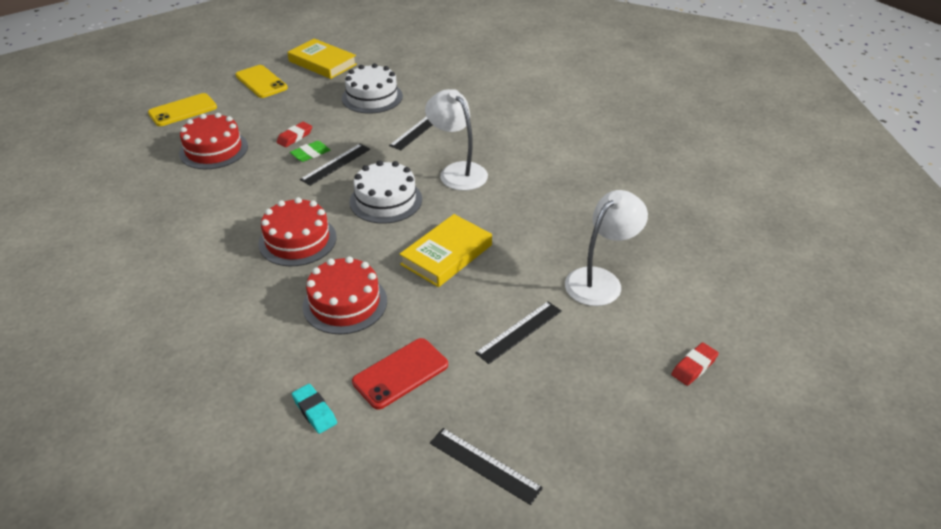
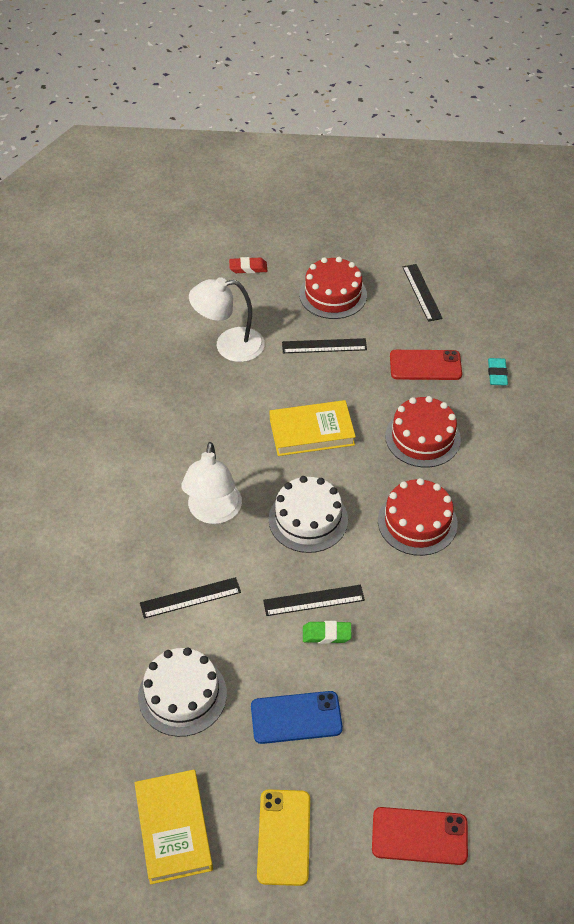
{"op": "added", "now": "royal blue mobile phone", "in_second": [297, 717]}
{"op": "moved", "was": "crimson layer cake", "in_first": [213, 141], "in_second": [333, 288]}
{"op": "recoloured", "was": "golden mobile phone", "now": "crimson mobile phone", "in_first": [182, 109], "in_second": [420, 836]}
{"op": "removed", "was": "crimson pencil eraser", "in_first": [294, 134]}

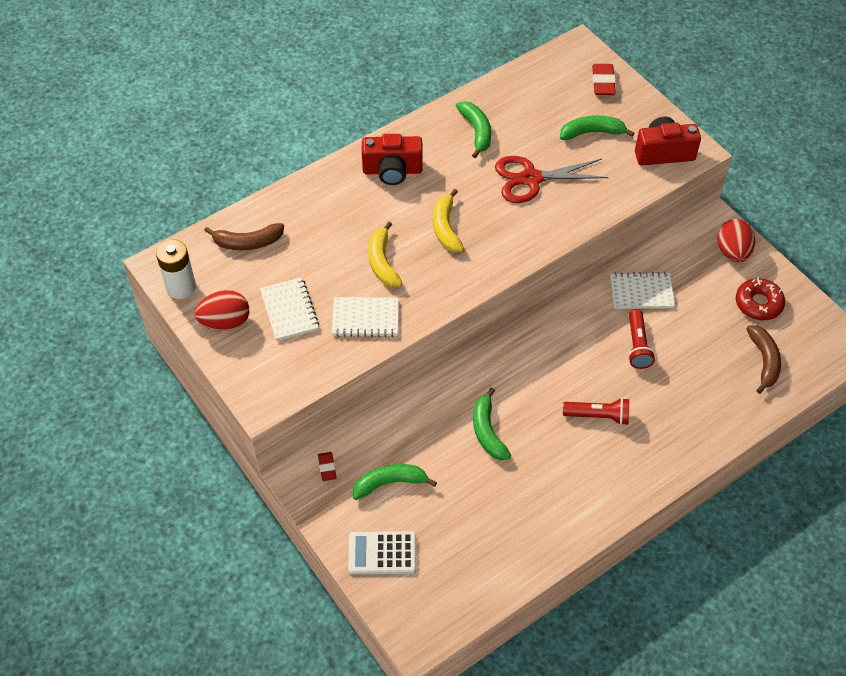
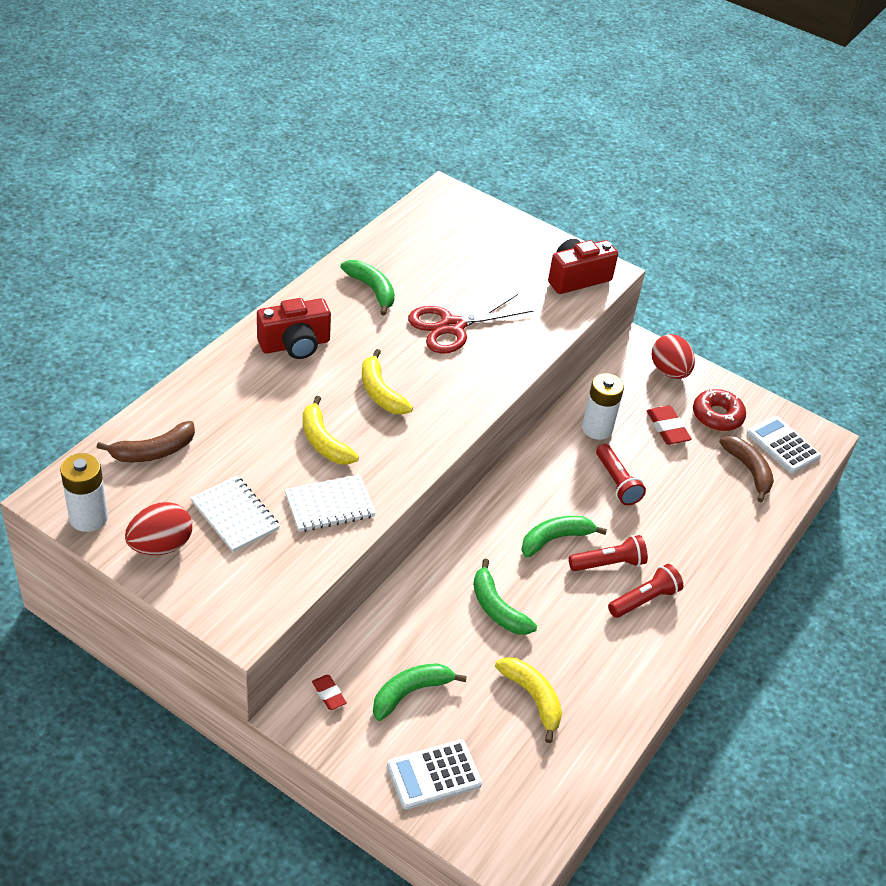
{"op": "added", "now": "golden banana fruit", "in_second": [528, 700]}
{"op": "moved", "was": "green banana fruit", "in_first": [597, 128], "in_second": [564, 537]}
{"op": "replaced", "was": "pure white exercise book", "now": "pure white battery", "in_first": [642, 290], "in_second": [603, 406]}
{"op": "added", "now": "crimson torch", "in_second": [645, 591]}
{"op": "moved", "was": "crimson pencil eraser", "in_first": [604, 79], "in_second": [669, 425]}
{"op": "added", "now": "pure white adding machine", "in_second": [784, 444]}

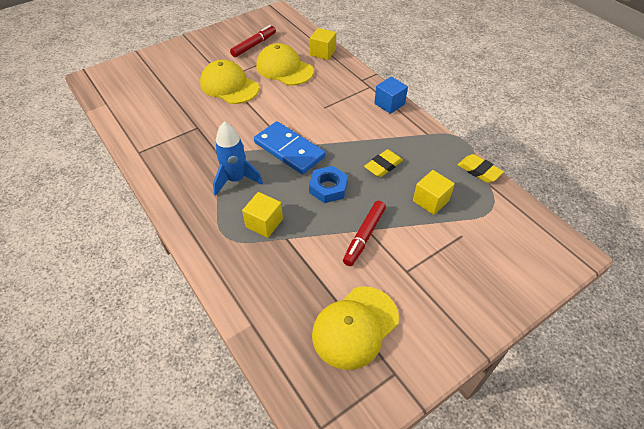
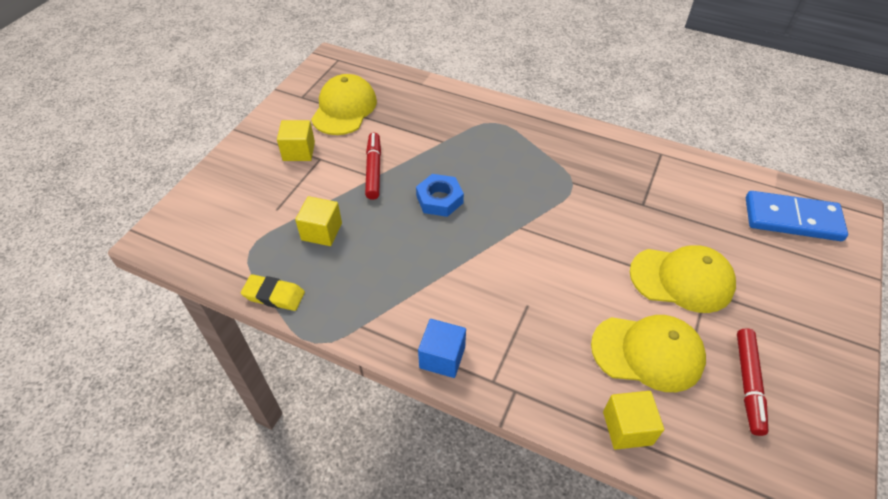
{"op": "moved", "was": "golden cube", "in_first": [262, 215], "in_second": [296, 140]}
{"op": "moved", "was": "royal blue domino", "in_first": [289, 147], "in_second": [797, 216]}
{"op": "removed", "was": "royal blue rocket", "in_first": [238, 159]}
{"op": "removed", "was": "golden pencil eraser", "in_first": [383, 163]}

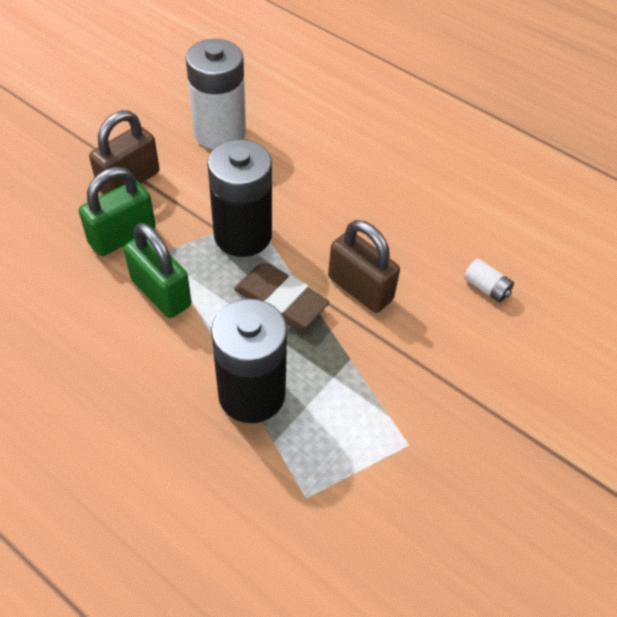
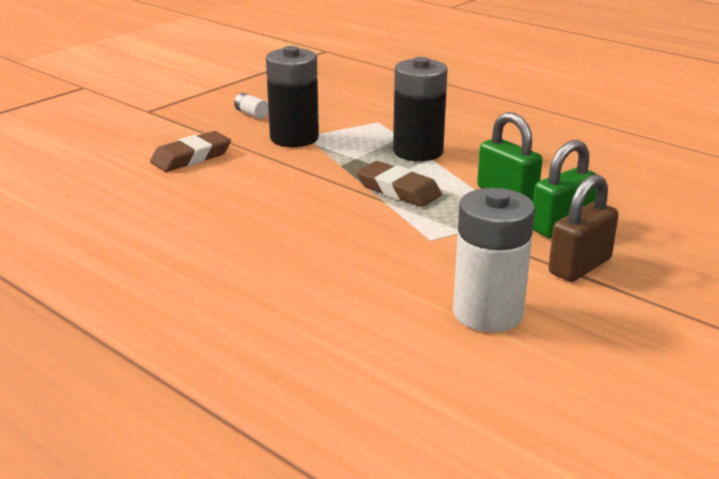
{"op": "added", "now": "dark brown pencil eraser", "in_second": [190, 151]}
{"op": "moved", "was": "pure white battery", "in_first": [489, 280], "in_second": [251, 106]}
{"op": "moved", "was": "black battery", "in_first": [239, 198], "in_second": [292, 96]}
{"op": "removed", "was": "dark brown padlock", "in_first": [364, 266]}

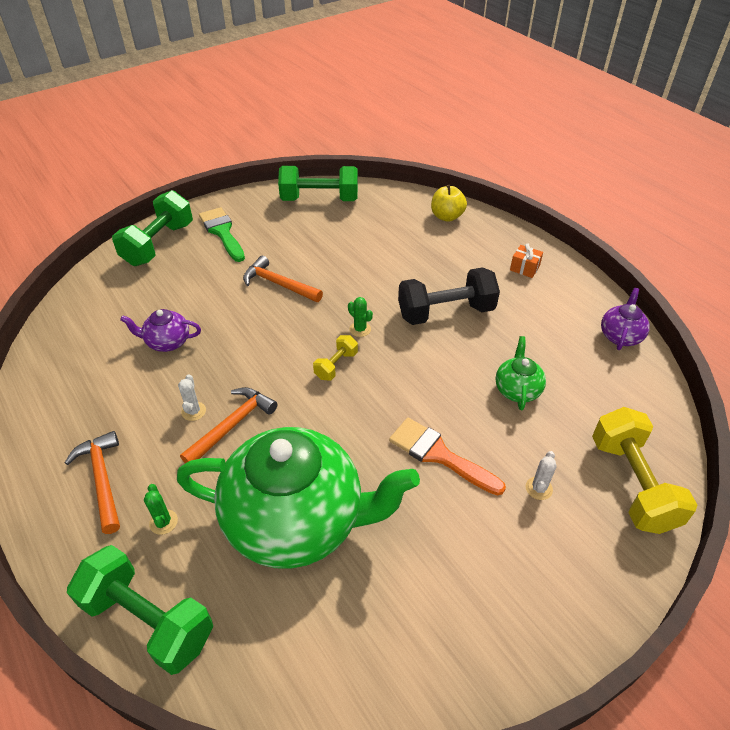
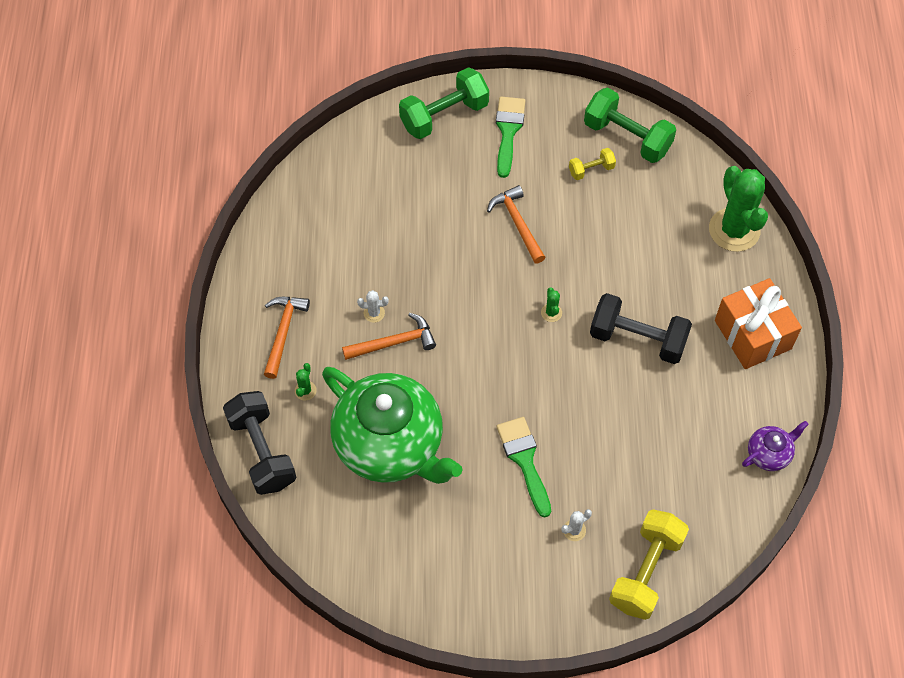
{"op": "recoloured", "was": "green hand weight", "now": "black hand weight", "in_first": [140, 610], "in_second": [259, 443]}
{"op": "turned", "was": "pure white cactus", "in_first": [192, 398], "in_second": [373, 306], "clockwise": 60}
{"op": "recoloured", "was": "bright orange paintbrush", "now": "green paintbrush", "in_first": [447, 457], "in_second": [523, 467]}
{"op": "moved", "was": "golden hand weight", "in_first": [335, 357], "in_second": [592, 164]}
{"op": "replaced", "was": "golden toy apple", "now": "green cactus", "in_first": [449, 203], "in_second": [738, 209]}
{"op": "resized", "was": "bright orange gift", "in_first": [526, 260], "in_second": [758, 323], "ratio": 2.36}
{"op": "removed", "was": "royal purple china teapot", "in_first": [160, 330]}
{"op": "removed", "was": "green china teapot", "in_first": [521, 373]}

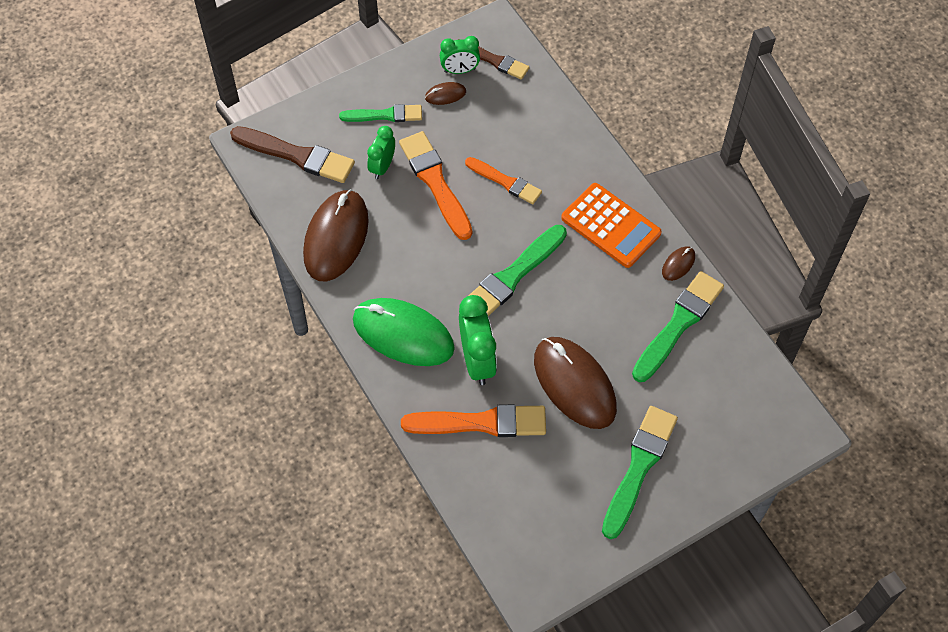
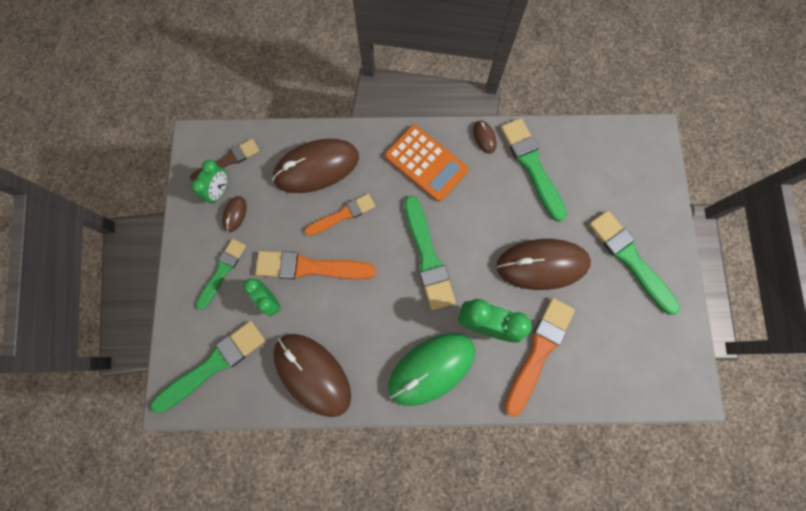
{"op": "recoloured", "was": "dark brown paintbrush", "now": "green paintbrush", "in_first": [292, 154], "in_second": [207, 367]}
{"op": "added", "now": "dark brown computer mouse", "in_second": [315, 166]}
{"op": "turned", "was": "bright orange adding machine", "in_first": [611, 225], "in_second": [426, 163], "clockwise": 60}

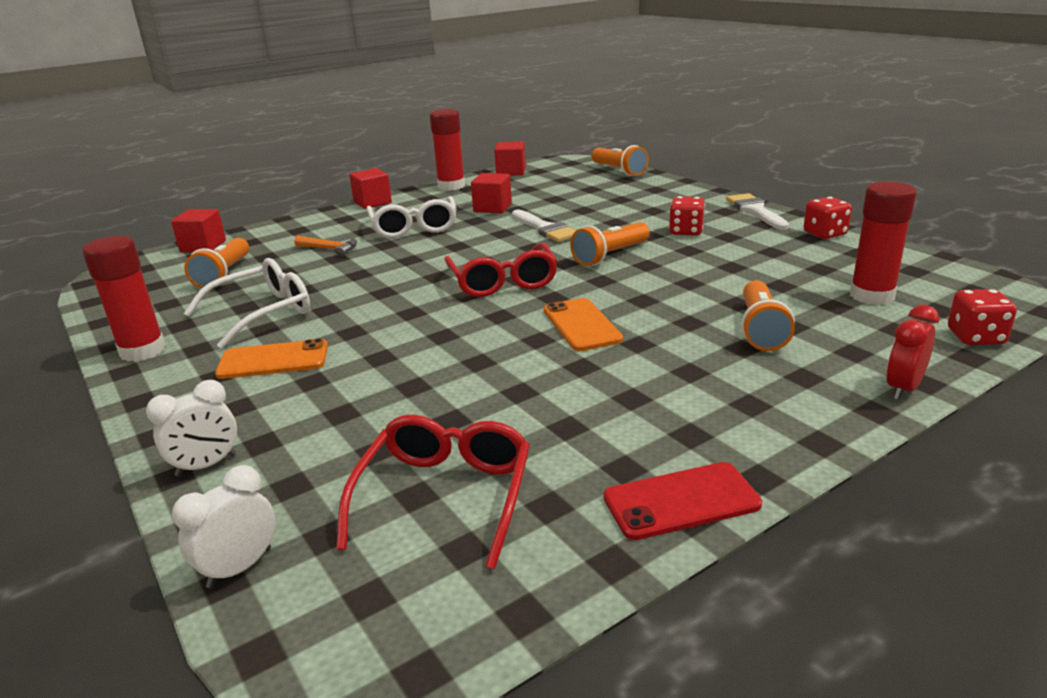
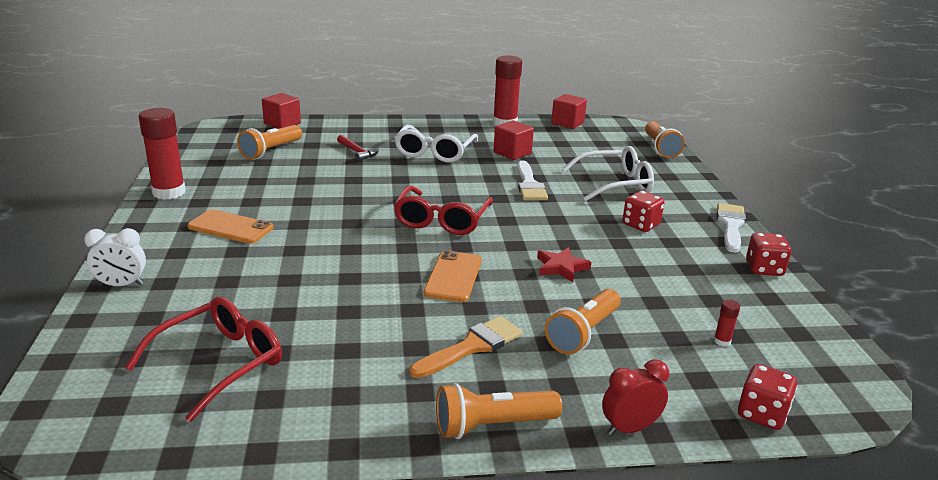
{"op": "recoloured", "was": "bright orange carpenter's hammer", "now": "crimson carpenter's hammer", "in_first": [325, 246], "in_second": [358, 148]}
{"op": "added", "now": "bright orange paintbrush", "in_second": [466, 347]}
{"op": "moved", "was": "bright orange torch", "in_first": [610, 244], "in_second": [499, 411]}
{"op": "added", "now": "crimson star", "in_second": [564, 264]}
{"op": "moved", "was": "pure white eyeglasses", "in_first": [247, 303], "in_second": [608, 173]}
{"op": "resized", "was": "crimson glue", "in_first": [883, 243], "in_second": [727, 323], "ratio": 0.41}
{"op": "removed", "was": "pure white clock", "in_first": [223, 526]}
{"op": "removed", "was": "crimson cube", "in_first": [370, 188]}
{"op": "removed", "was": "crimson mobile phone", "in_first": [682, 501]}

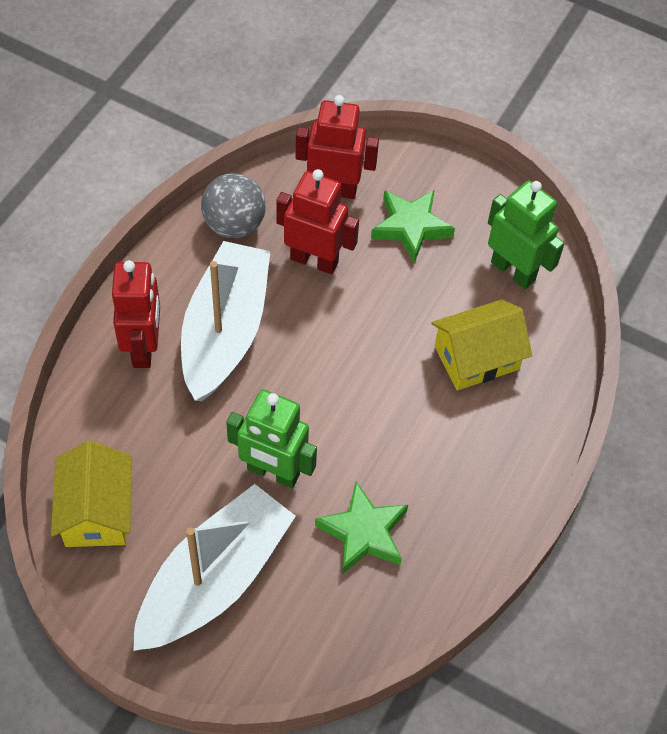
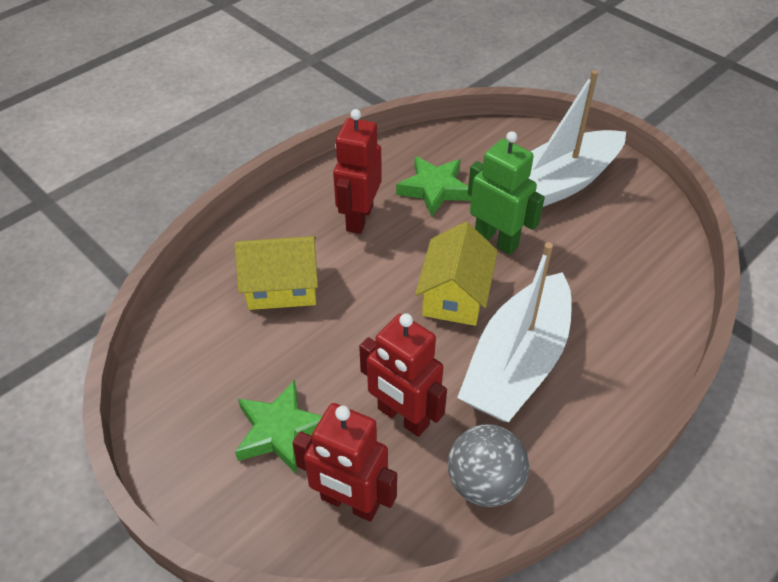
{"op": "moved", "was": "crimson toy robot", "in_first": [136, 314], "in_second": [357, 171]}
{"op": "moved", "was": "golden house", "in_first": [91, 493], "in_second": [456, 274]}
{"op": "removed", "was": "green toy robot", "in_first": [526, 235]}

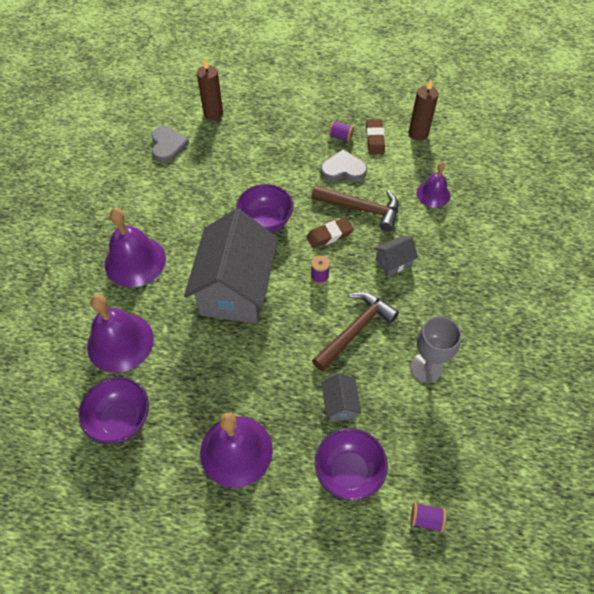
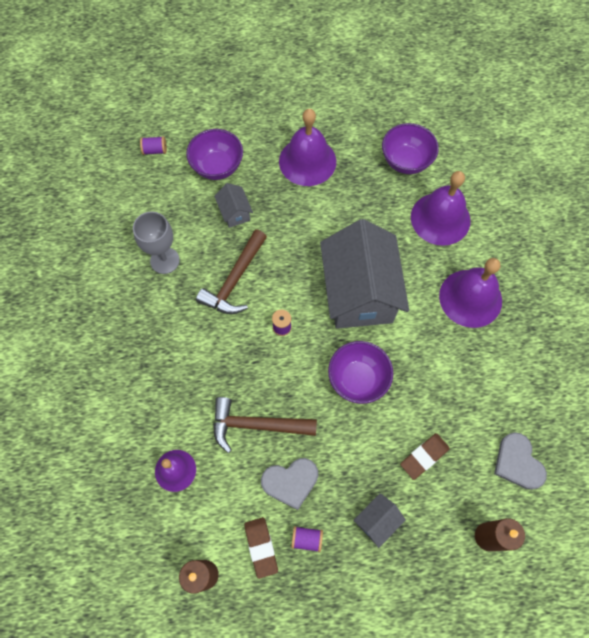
{"op": "moved", "was": "gray house", "in_first": [396, 256], "in_second": [379, 520]}
{"op": "moved", "was": "dark brown pencil eraser", "in_first": [330, 233], "in_second": [425, 456]}

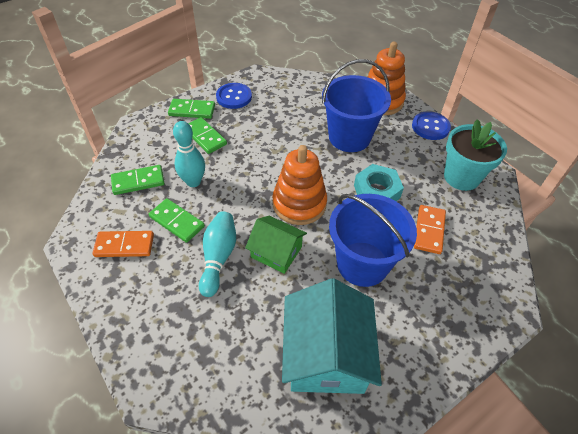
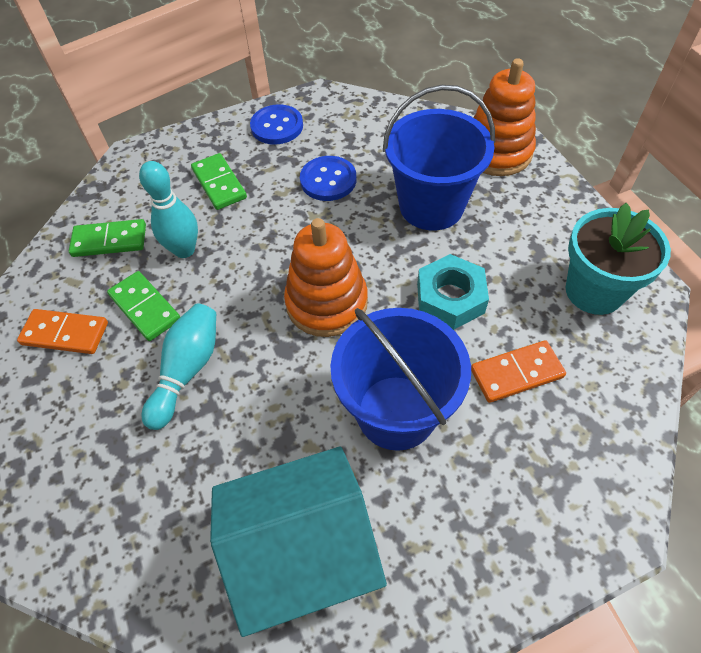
{"op": "turned", "was": "turquoise house", "in_first": [332, 336], "in_second": [298, 541], "clockwise": 60}
{"op": "moved", "was": "royal blue shirt button", "in_first": [431, 125], "in_second": [328, 178]}
{"op": "turned", "was": "bright orange domino", "in_first": [430, 229], "in_second": [518, 371], "clockwise": 45}
{"op": "removed", "was": "green domino", "in_first": [191, 109]}
{"op": "removed", "was": "green house", "in_first": [276, 245]}

